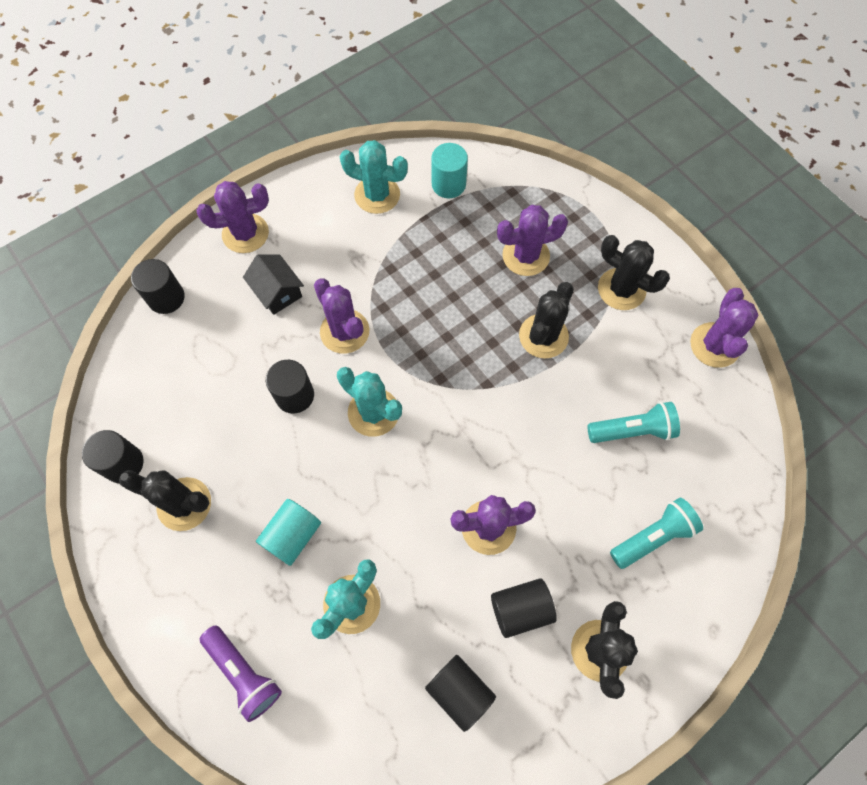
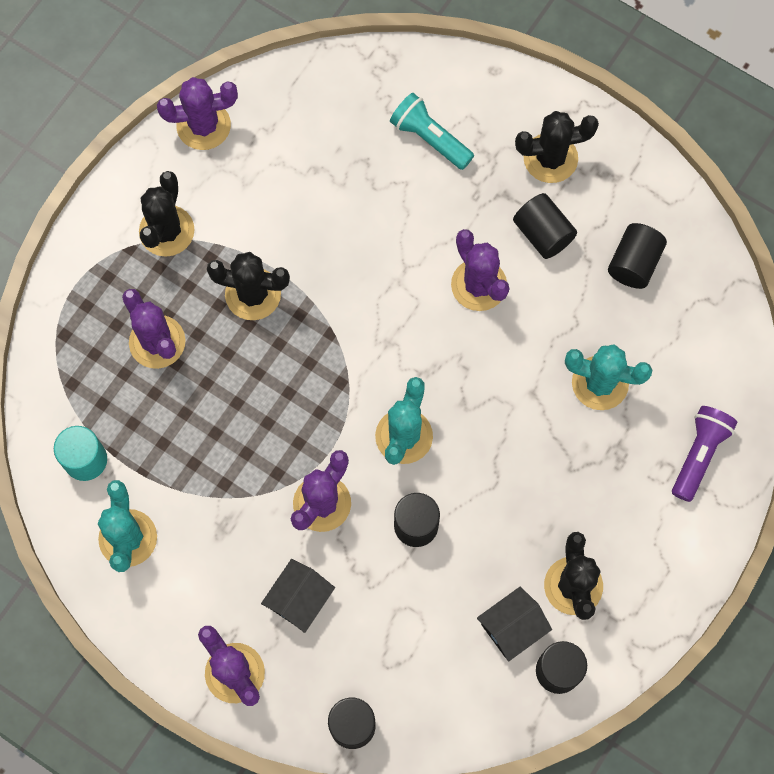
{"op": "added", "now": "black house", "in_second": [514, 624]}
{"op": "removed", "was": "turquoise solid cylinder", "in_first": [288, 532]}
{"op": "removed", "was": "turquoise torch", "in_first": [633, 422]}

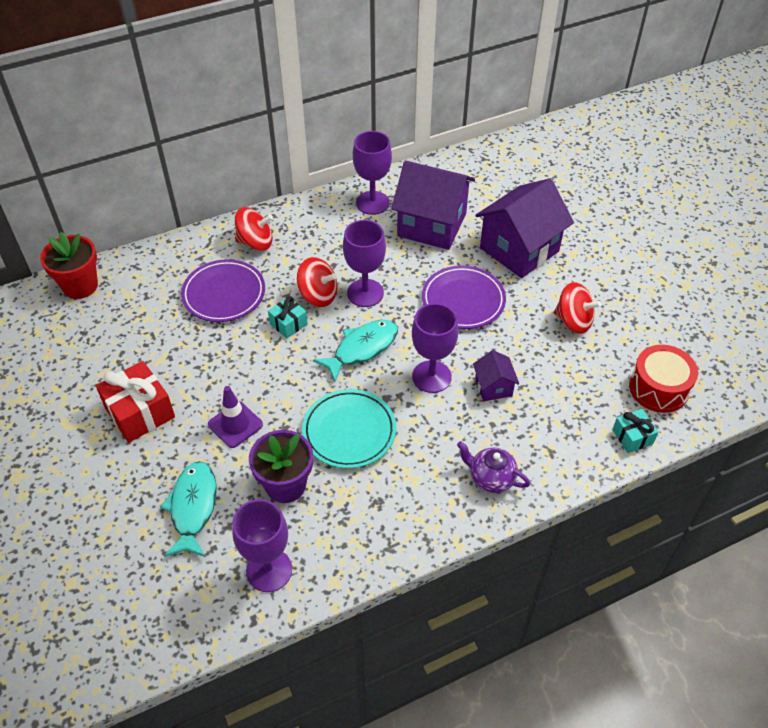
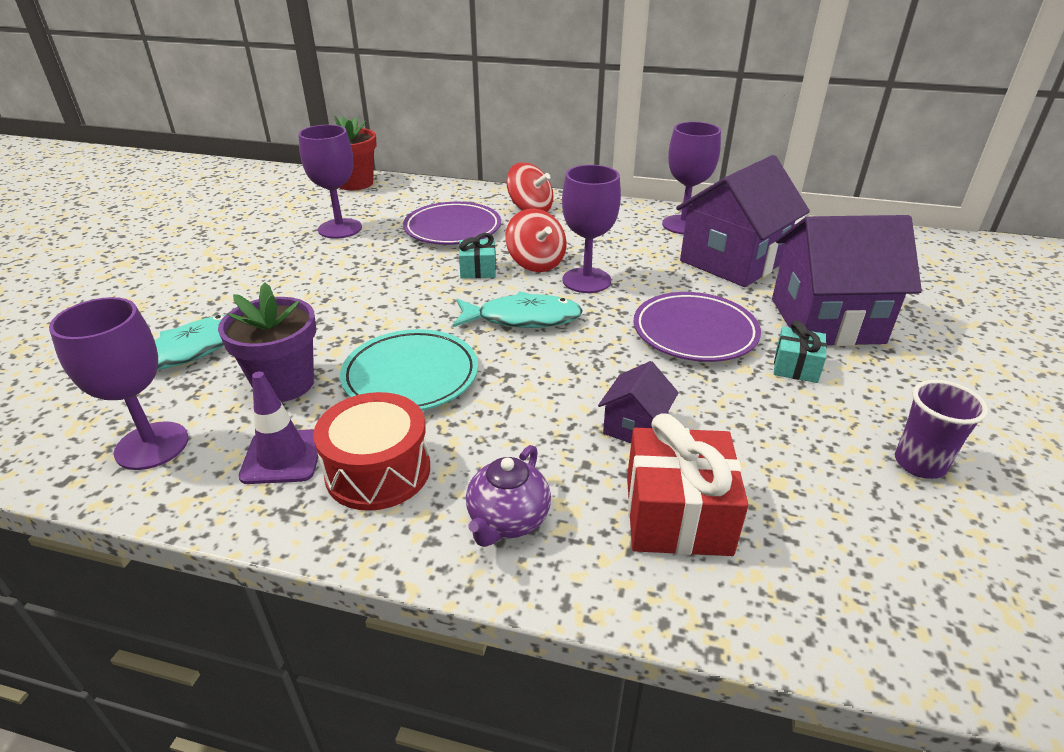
{"op": "moved", "was": "royal purple safety cone", "in_first": [235, 417], "in_second": [278, 427]}
{"op": "moved", "was": "royal purple wine glass", "in_first": [435, 348], "in_second": [330, 182]}
{"op": "moved", "was": "crimson drum", "in_first": [663, 379], "in_second": [371, 451]}
{"op": "turned", "was": "royal purple china teapot", "in_first": [493, 467], "in_second": [508, 496], "clockwise": -135}
{"op": "moved", "was": "crimson gift", "in_first": [135, 402], "in_second": [688, 485]}
{"op": "turned", "was": "royal purple house", "in_first": [433, 205], "in_second": [743, 221], "clockwise": 75}
{"op": "moved", "was": "turquoise gift", "in_first": [635, 431], "in_second": [800, 351]}
{"op": "added", "now": "royal purple cup", "in_second": [941, 429]}
{"op": "removed", "was": "crimson whirligig", "in_first": [577, 308]}

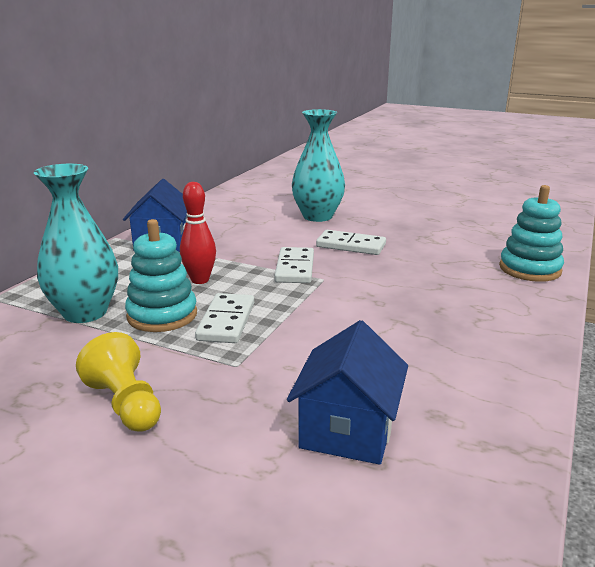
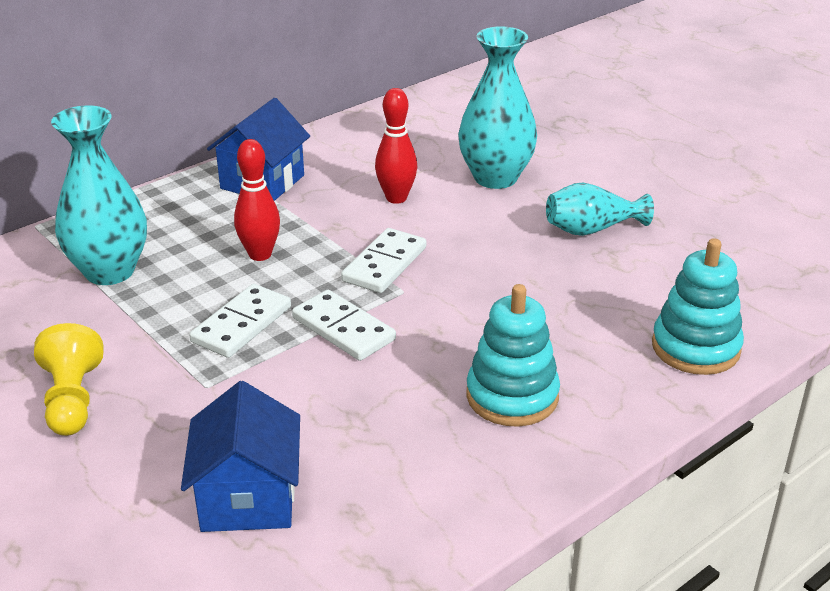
{"op": "turned", "was": "royal blue house", "in_first": [347, 392], "in_second": [240, 456], "clockwise": -45}
{"op": "moved", "was": "pure white domino", "in_first": [351, 242], "in_second": [344, 325]}
{"op": "added", "now": "crimson tenpin", "in_second": [396, 146]}
{"op": "moved", "was": "turquoise ring stacker", "in_first": [161, 275], "in_second": [513, 355]}
{"op": "added", "now": "turquoise flower vase", "in_second": [600, 209]}

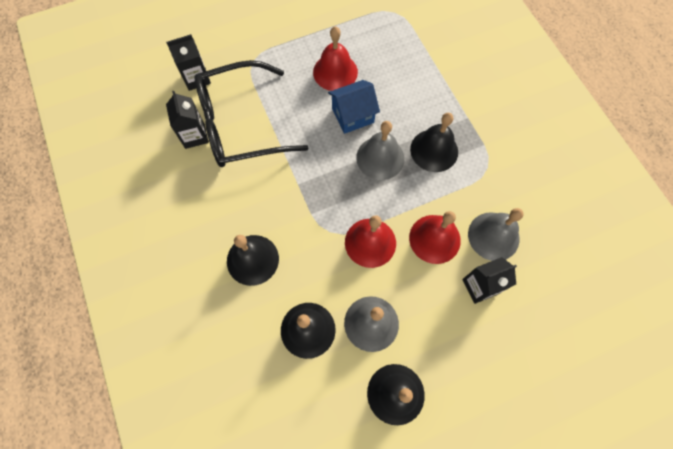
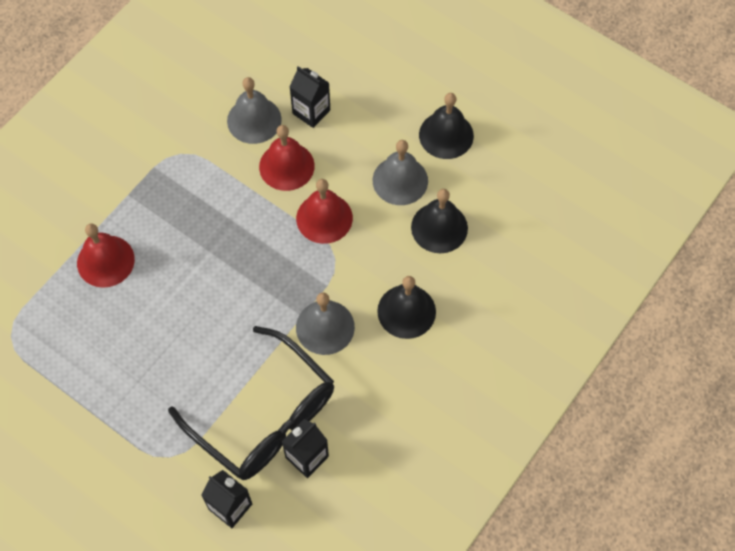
{"op": "moved", "was": "crimson school bell", "in_first": [335, 58], "in_second": [106, 256]}
{"op": "moved", "was": "gray school bell", "in_first": [380, 150], "in_second": [325, 323]}
{"op": "removed", "was": "royal blue house", "in_first": [354, 107]}
{"op": "removed", "was": "black school bell", "in_first": [434, 142]}

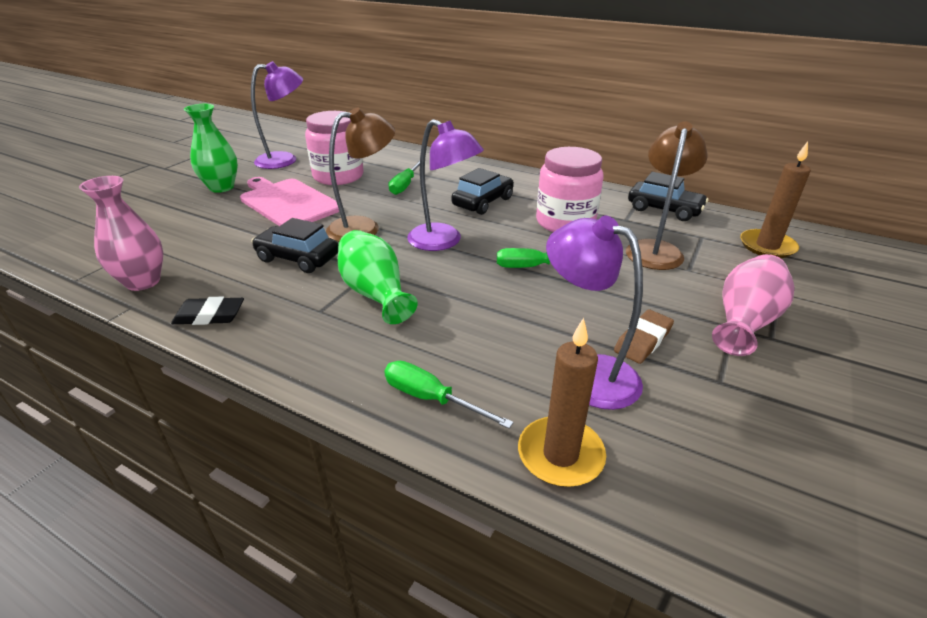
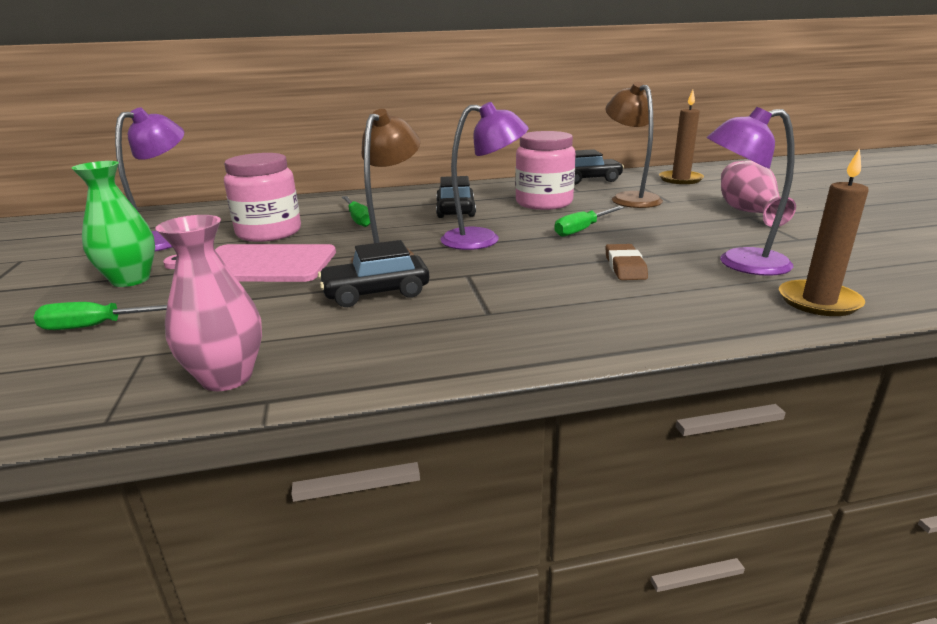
{"op": "moved", "was": "green flat screwdriver", "in_first": [449, 395], "in_second": [100, 316]}
{"op": "moved", "was": "dark brown pencil eraser", "in_first": [644, 337], "in_second": [627, 262]}
{"op": "removed", "was": "black pencil eraser", "in_first": [207, 311]}
{"op": "removed", "was": "green flower vase", "in_first": [378, 277]}

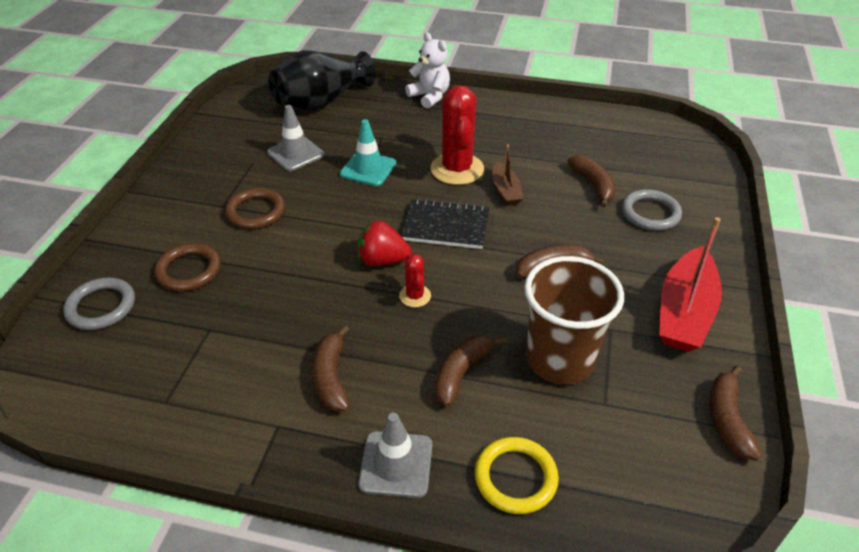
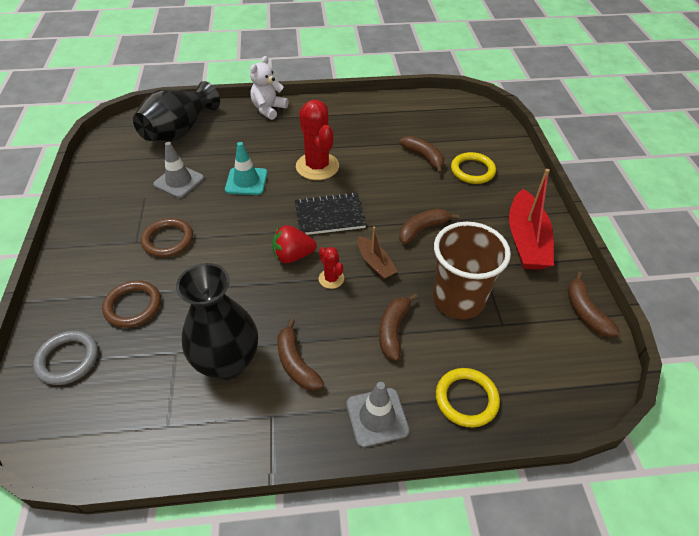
{"op": "added", "now": "black flower vase", "in_second": [217, 321]}
{"op": "turned", "was": "pure white stuffed bear", "in_first": [427, 70], "in_second": [269, 88], "clockwise": -90}
{"op": "moved", "was": "dark brown boat", "in_first": [508, 175], "in_second": [378, 252]}
{"op": "recoloured", "was": "gray hoop", "now": "golden hoop", "in_first": [652, 210], "in_second": [473, 168]}

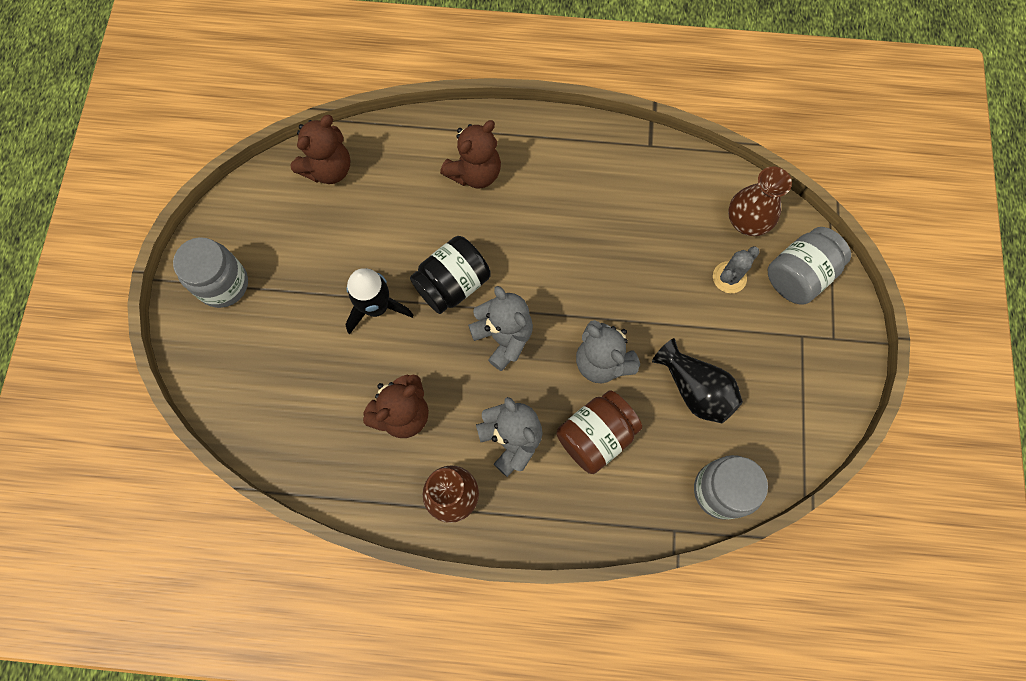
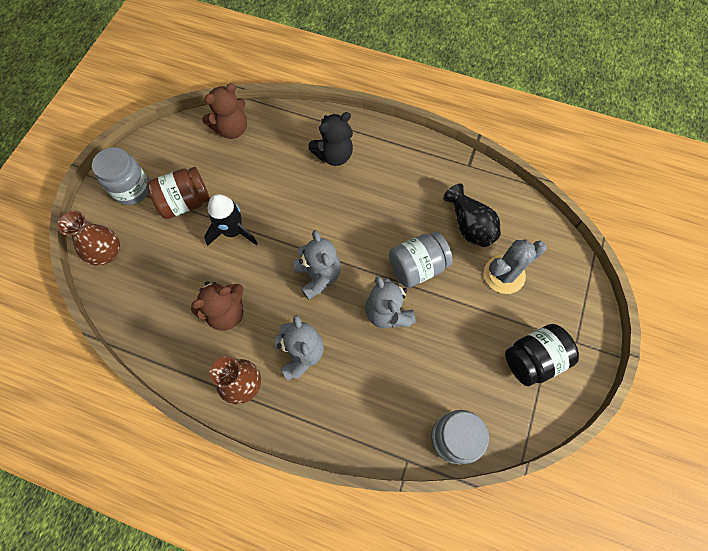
{"op": "moved", "was": "dark brown flower vase", "in_first": [760, 201], "in_second": [88, 238]}
{"op": "moved", "was": "dark brown jar", "in_first": [599, 432], "in_second": [178, 193]}
{"op": "recoloured", "was": "dark brown stuffed bear", "now": "black stuffed bear", "in_first": [470, 154], "in_second": [330, 139]}
{"op": "moved", "was": "gray jar", "in_first": [809, 266], "in_second": [421, 260]}
{"op": "moved", "was": "black flower vase", "in_first": [697, 380], "in_second": [472, 215]}
{"op": "resized", "was": "gray cactus", "in_first": [736, 269], "in_second": [515, 266], "ratio": 1.53}
{"op": "moved", "was": "black jar", "in_first": [450, 275], "in_second": [542, 355]}

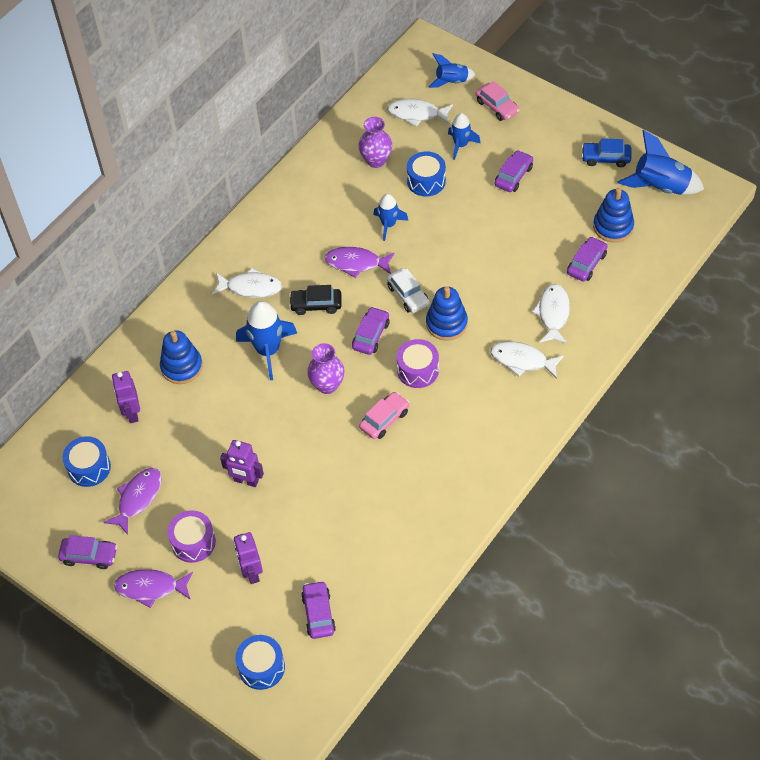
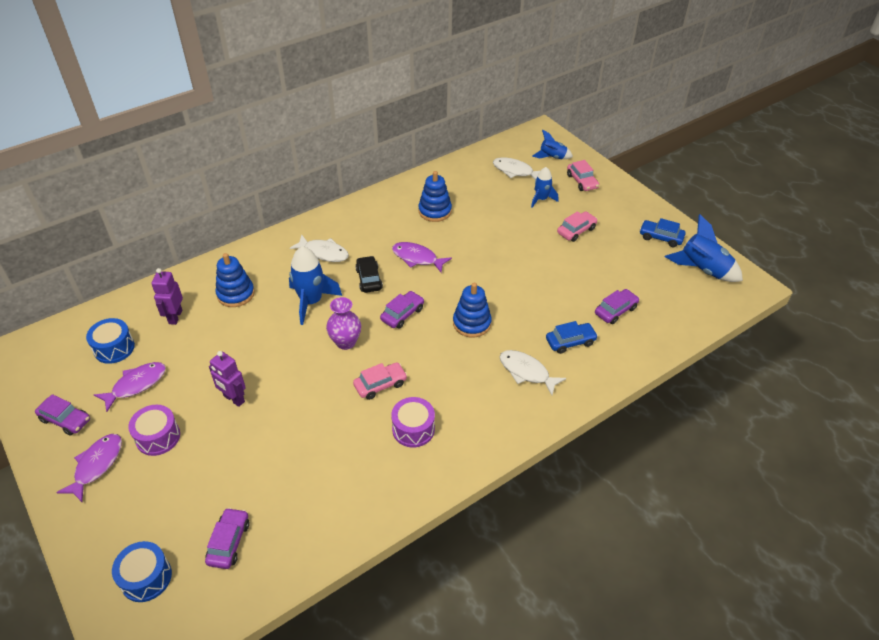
{"op": "turned", "was": "royal purple fish figure", "in_first": [153, 588], "in_second": [89, 468], "clockwise": 90}
{"op": "turned", "was": "black automobile", "in_first": [315, 300], "in_second": [369, 274], "clockwise": 60}
{"op": "moved", "was": "royal purple drum", "in_first": [418, 363], "in_second": [413, 422]}
{"op": "moved", "was": "royal blue ring stacker", "in_first": [613, 215], "in_second": [435, 196]}
{"op": "replaced", "was": "pure white fish figure", "now": "royal blue automobile", "in_first": [551, 314], "in_second": [572, 337]}
{"op": "recoloured", "was": "royal purple automobile", "now": "rose-pink automobile", "in_first": [513, 171], "in_second": [577, 226]}
{"op": "removed", "was": "royal purple toy robot", "in_first": [248, 558]}
{"op": "removed", "was": "royal purple flower vase", "in_first": [375, 142]}
{"op": "removed", "was": "royal blue rocket", "in_first": [391, 217]}
{"op": "removed", "was": "pure white automobile", "in_first": [408, 290]}
{"op": "removed", "was": "royal blue drum", "in_first": [426, 174]}

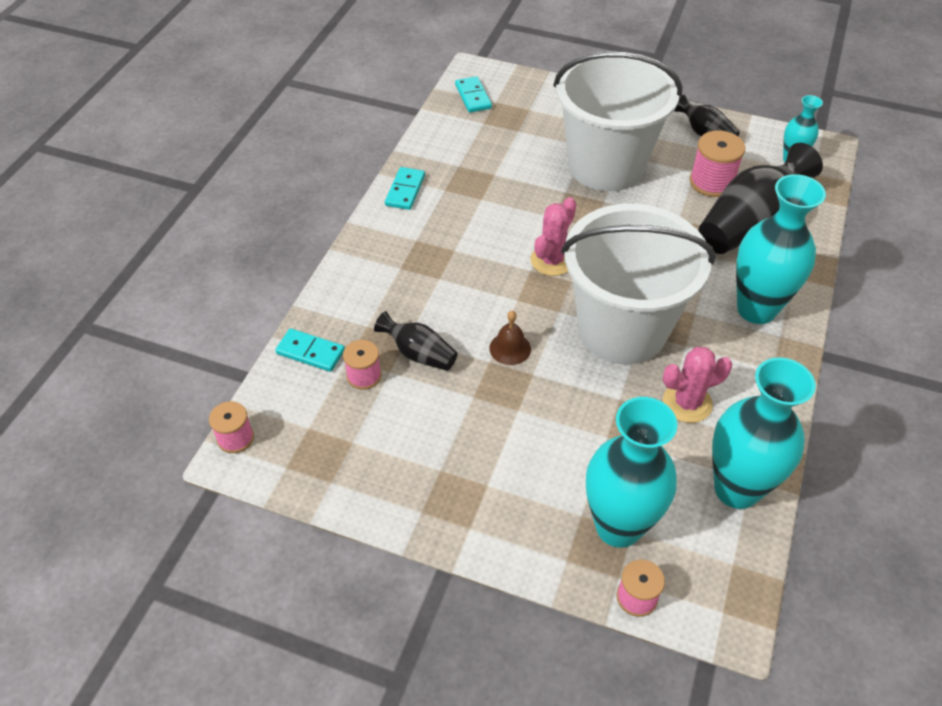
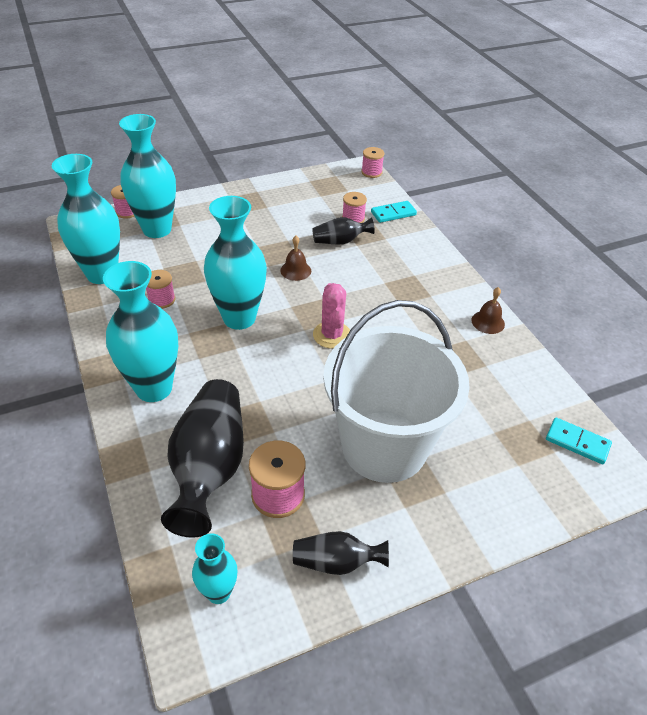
{"op": "replaced", "was": "rose-pink cactus", "now": "rose-pink bobbin", "in_first": [697, 385], "in_second": [160, 289]}
{"op": "replaced", "was": "pure white sand bucket", "now": "turquoise flower vase", "in_first": [638, 284], "in_second": [235, 263]}
{"op": "replaced", "was": "turquoise domino", "now": "dark brown school bell", "in_first": [405, 188], "in_second": [488, 310]}

